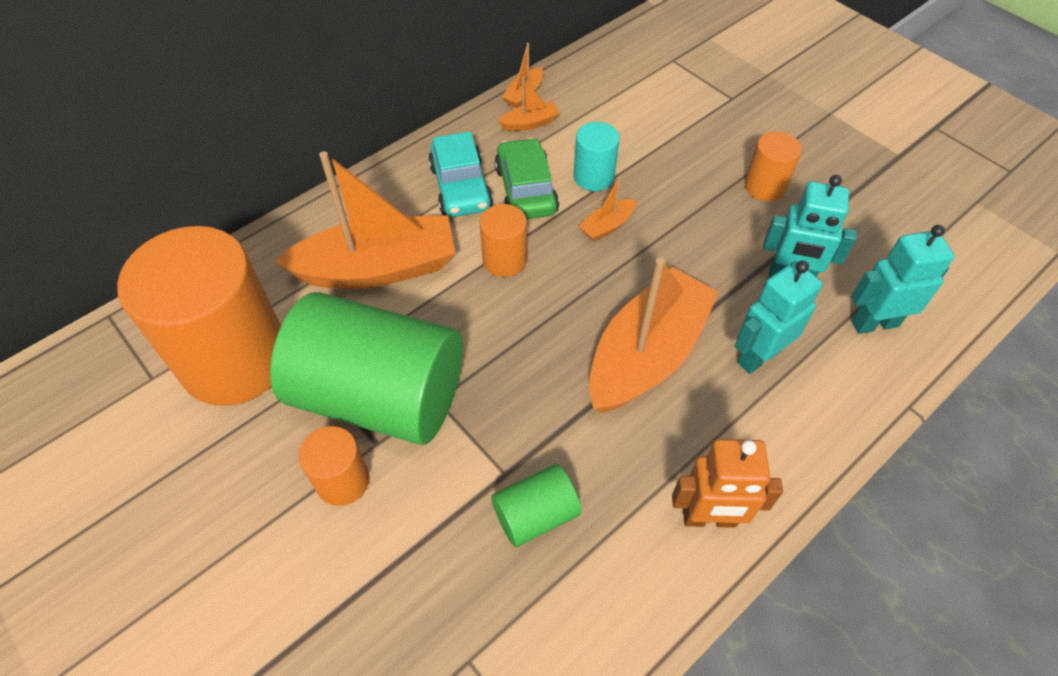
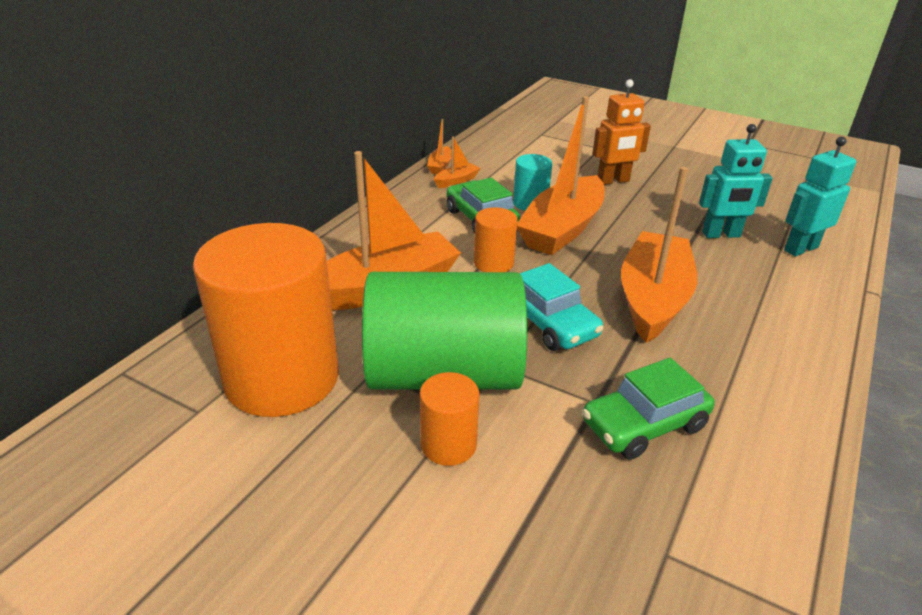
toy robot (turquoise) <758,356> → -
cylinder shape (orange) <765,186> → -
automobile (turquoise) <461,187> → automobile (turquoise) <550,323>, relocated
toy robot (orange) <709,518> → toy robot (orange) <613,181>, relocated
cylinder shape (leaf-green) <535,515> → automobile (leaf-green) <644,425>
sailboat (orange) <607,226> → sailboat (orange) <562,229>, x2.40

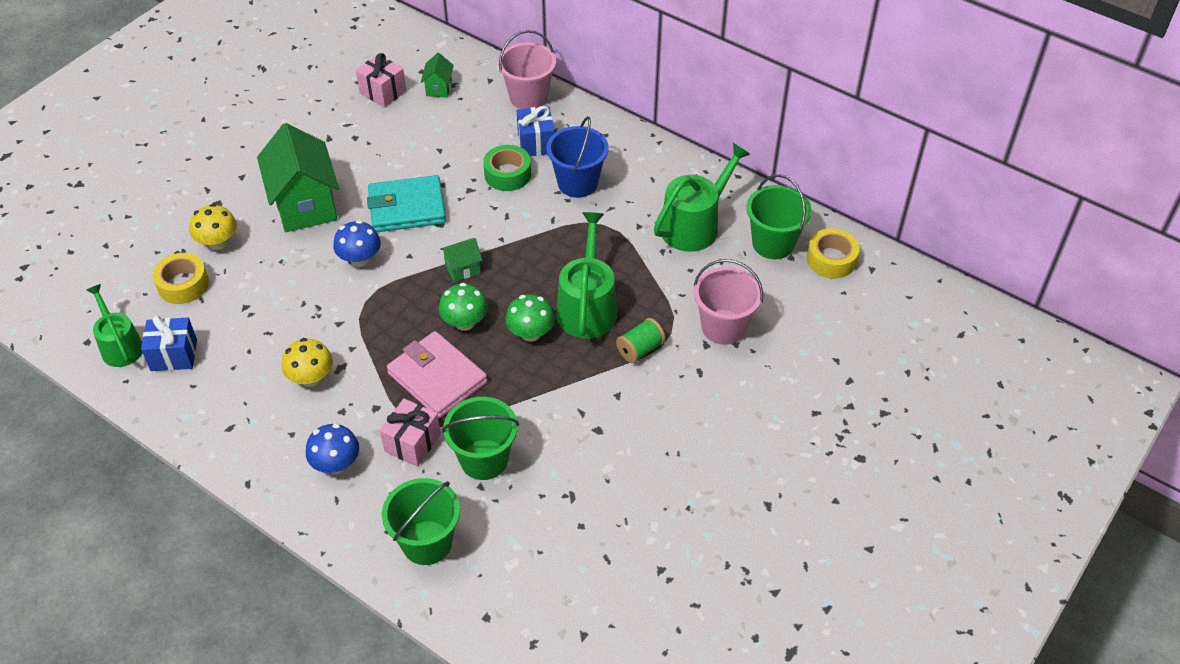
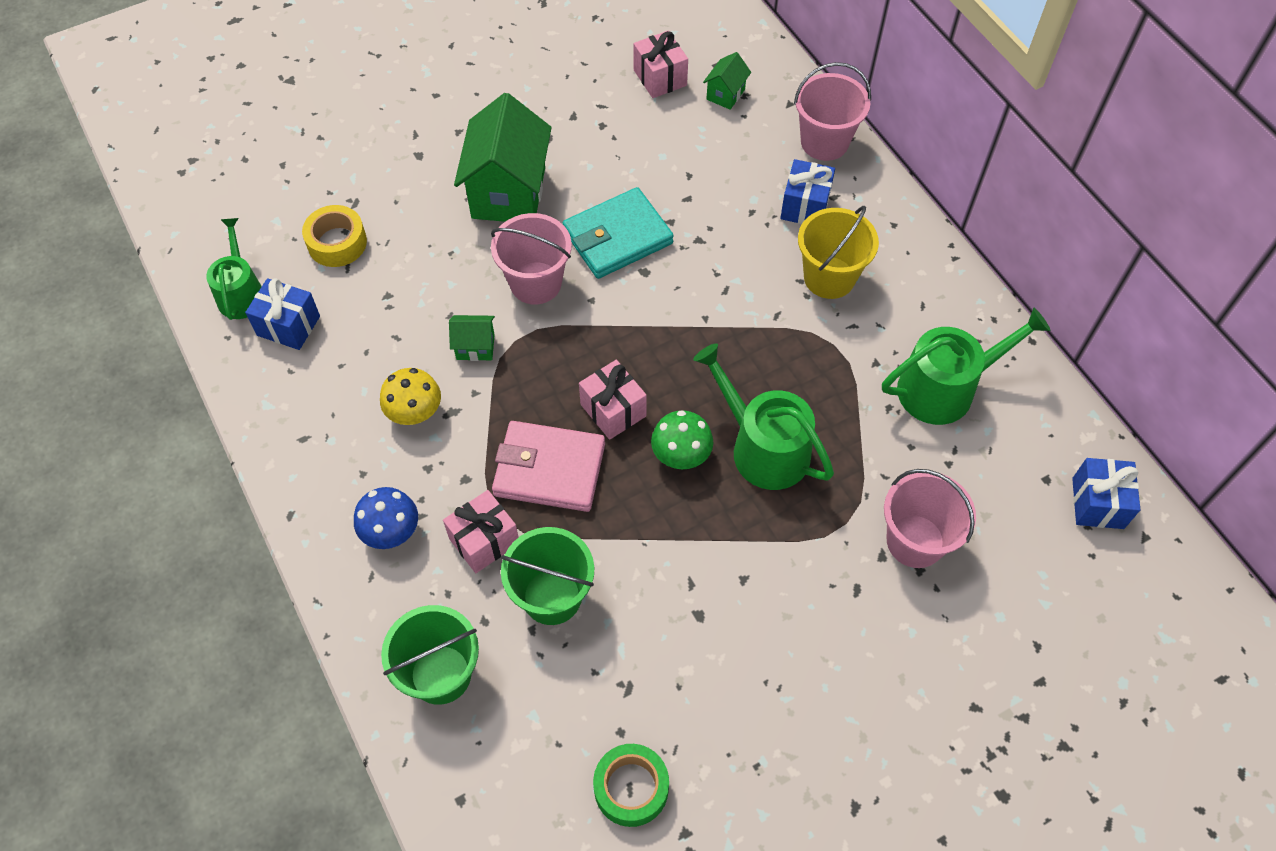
mushroom (golden) <218,242> → -
bobbin (leaf-green) <640,349> → -
pail (leaf-green) <773,243> → -
toy house (leaf-green) <463,269> → toy house (leaf-green) <475,347>, relocated
roll of tape (leaf-green) <507,174> → roll of tape (leaf-green) <631,788>, relocated
mushroom (royal blue) <360,259> → pail (rose-pink) <535,283>
mushroom (leaf-green) <464,322> → wrapped gift (rose-pink) <613,410>
roll of tape (golden) <831,260> → wrapped gift (royal blue) <1097,503>
pail (royal blue) <577,183> → pail (golden) <829,277>
wallet (turquoise) <407,208> → wallet (turquoise) <617,237>, 45 degrees counterclockwise
wallet (rose-pink) <437,378> → wallet (rose-pink) <549,469>, 60 degrees counterclockwise
watering can (leaf-green) <587,307> → watering can (leaf-green) <763,447>, 75 degrees counterclockwise

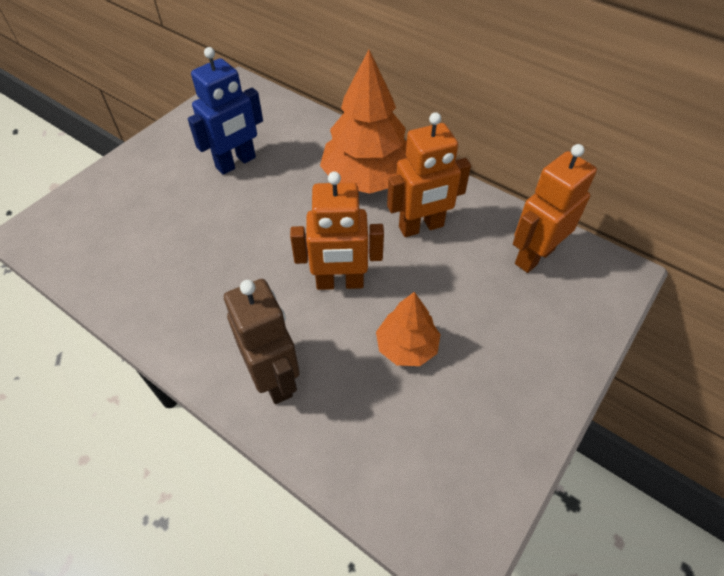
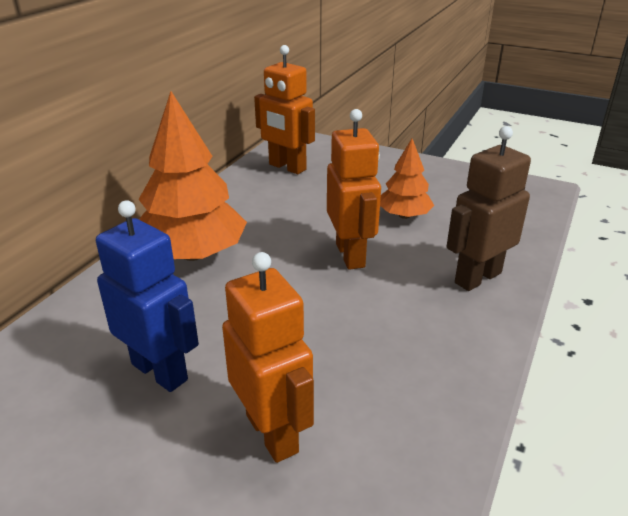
toy robot (orange) <421,227> → toy robot (orange) <272,433>, relocated

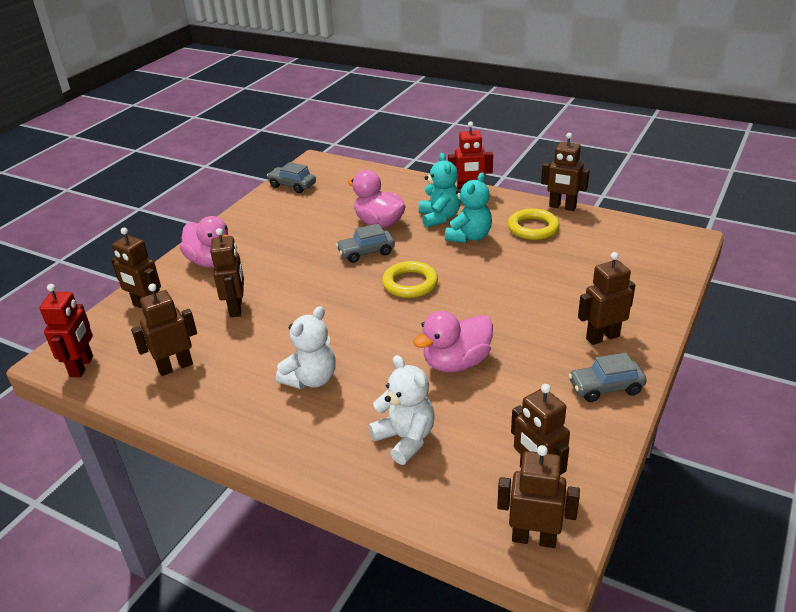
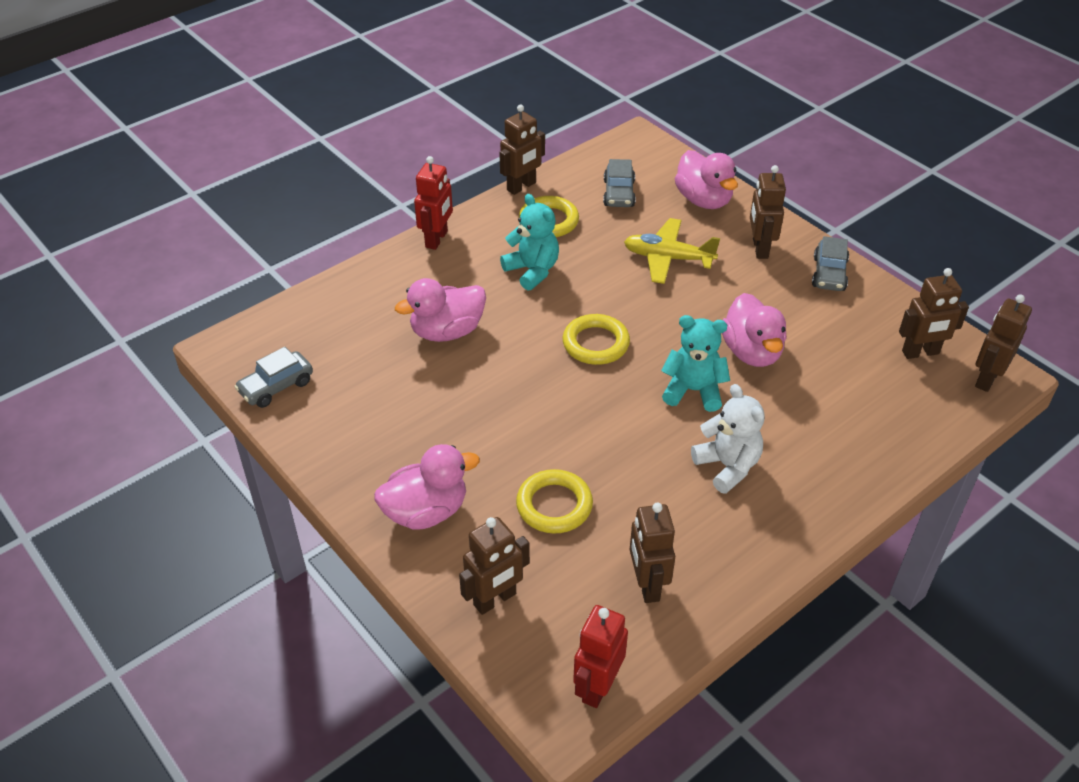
teddy bear (snow-white) <405,439> → -
- → aeroplane (golden) <667,258>
- → rubber duck (rose-pink) <703,200>
automobile (gray) <366,252> → automobile (gray) <618,193>, relocated
teddy bear (turquoise) <439,217> → teddy bear (turquoise) <693,390>, relocated
toy robot (russet) <236,308> → ring (golden) <554,505>
toy robot (red) <82,366> → toy robot (red) <597,686>, 90 degrees counterclockwise

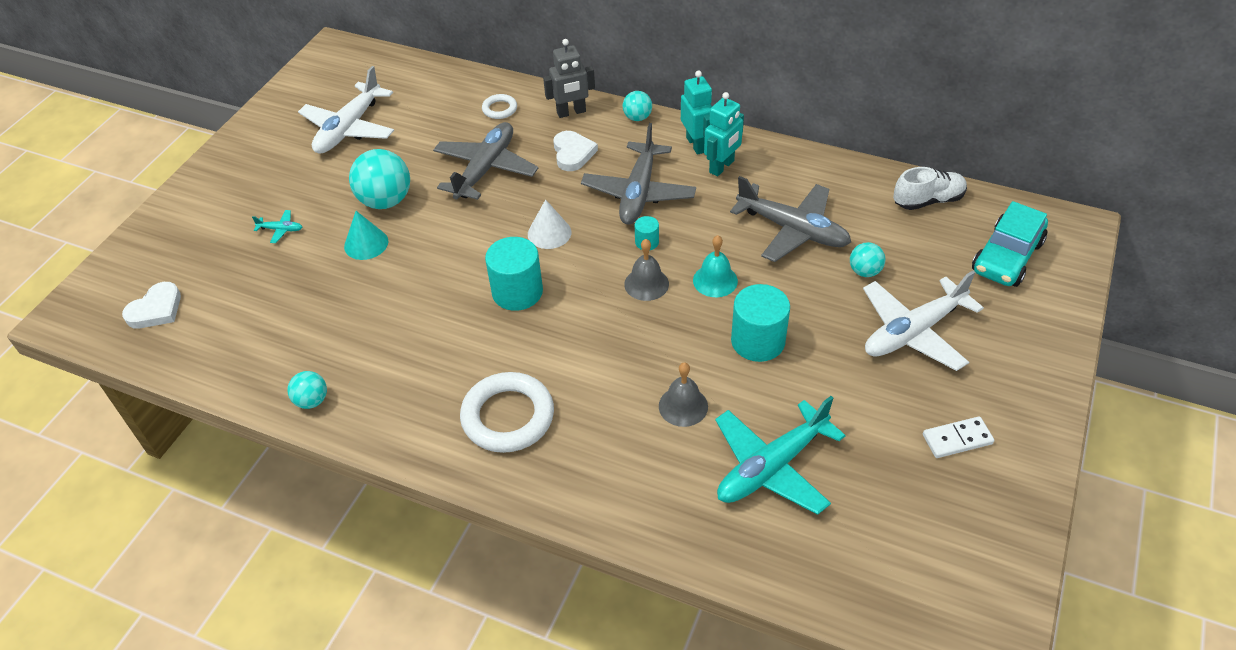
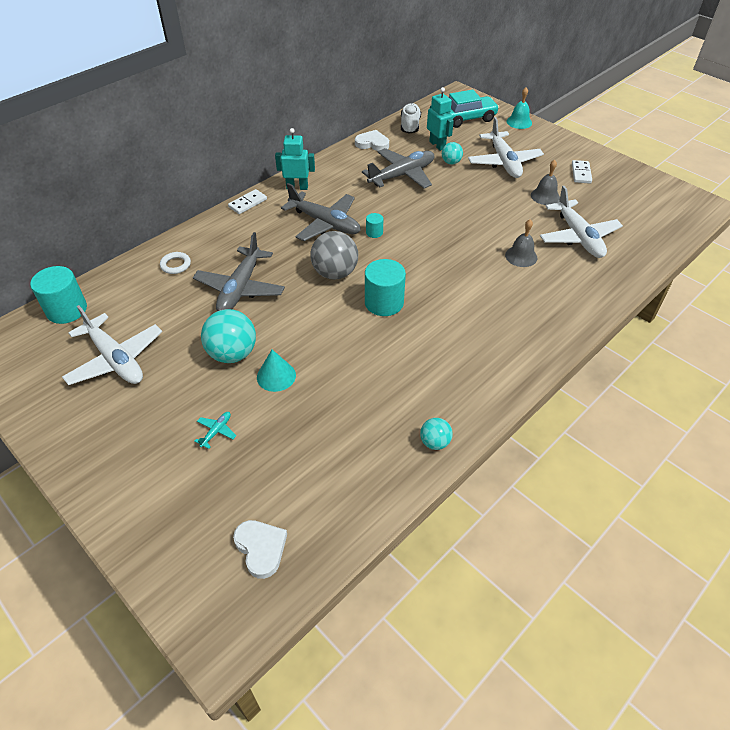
ring (snow-white) <508,416> → -
toy robot (gray) <571,112> → -
heart shape (snow-white) <573,153> → heart shape (snow-white) <372,143>, relocated
bell (gray) <646,284> → bell (gray) <545,196>, relocated
bell (turquoise) <715,280> → bell (turquoise) <519,122>, relocated
toy robot (turquoise) <722,167> → toy robot (turquoise) <437,145>, relocated
cylinder shape (turquoise) <758,341> → cylinder shape (turquoise) <67,310>, relocated
cone (snow-white) <549,233> → ball (gray) <335,273>
ball (turquoise) <637,117> → domino tile (snow-white) <248,203>
aeroplane (turquoise) <771,467> → aeroplane (snow-white) <578,237>
aeroplane (gray) <485,169> → aeroplane (gray) <240,288>, 120 degrees counterclockwise
automobile (turquoise) <1007,257> → automobile (turquoise) <467,118>, 75 degrees counterclockwise

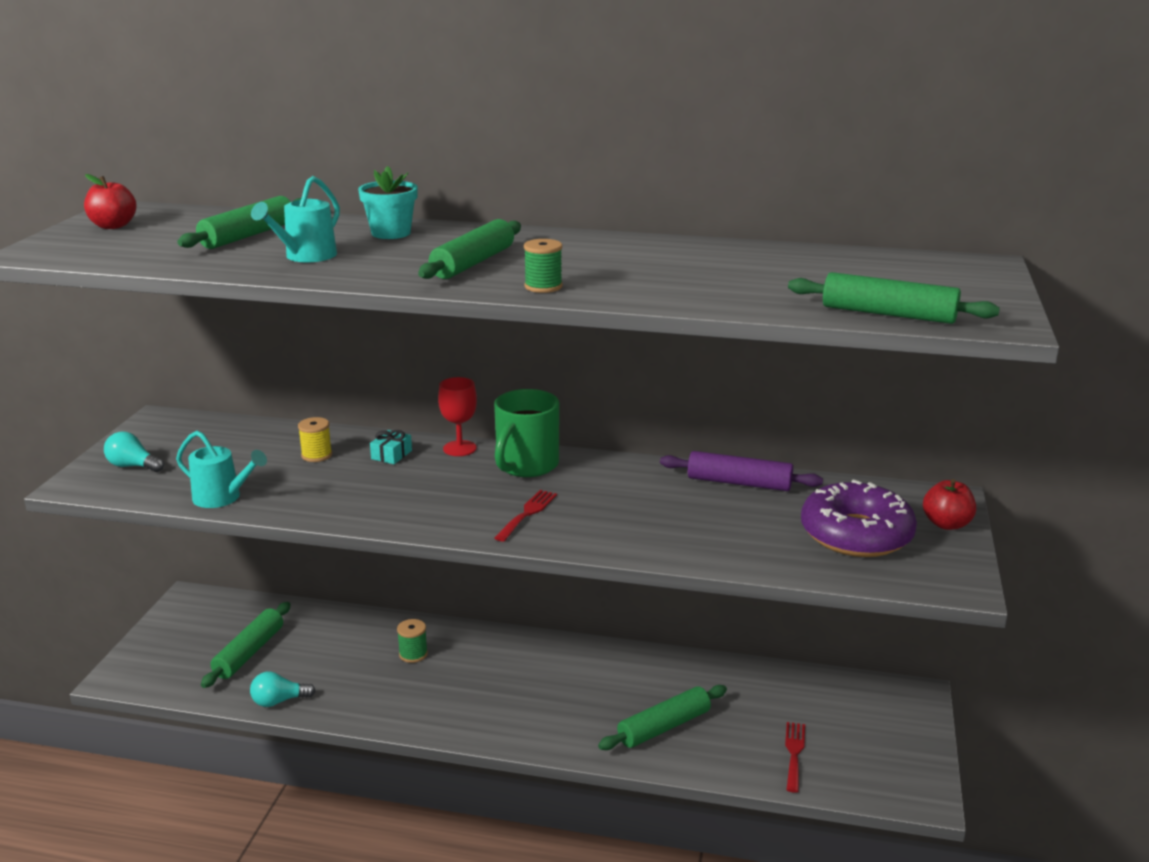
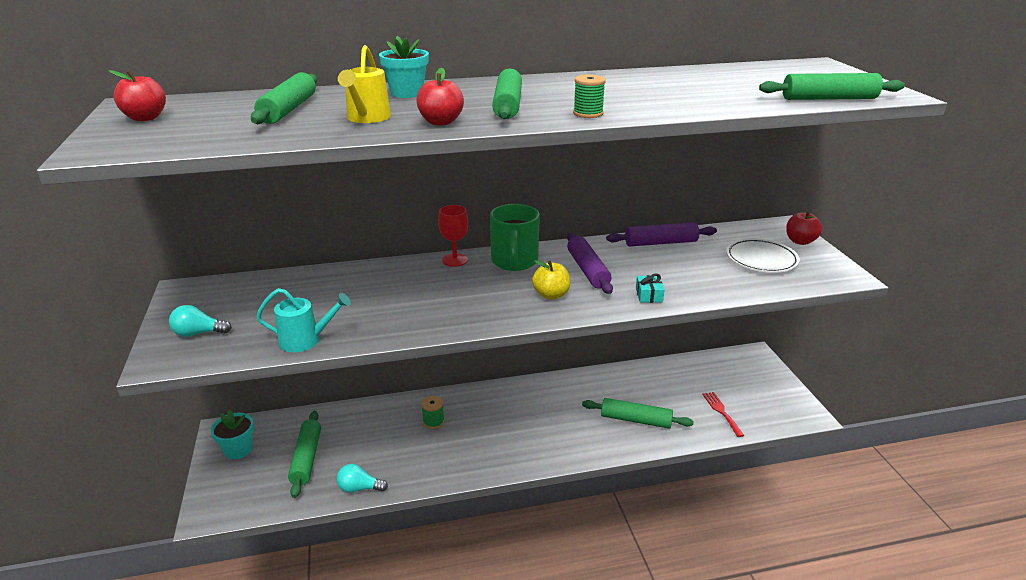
bobbin (golden) <316,455> → -
- → flower pot (turquoise) <238,449>
- → apple (red) <440,122>
- → dough roller (purple) <587,270>
wrapped gift (turquoise) <391,455> → wrapped gift (turquoise) <649,295>, relocated
table fork (red) <527,513> → apple (golden) <551,295>
doughnut (purple) <856,534> → plate (snow-white) <761,259>
watering can (turquoise) <306,257> → watering can (golden) <367,118>
light bulb (turquoise) <279,701> → light bulb (turquoise) <359,488>, 45 degrees clockwise
dough roller (leaf-green) <664,727> → dough roller (leaf-green) <635,420>, 75 degrees clockwise

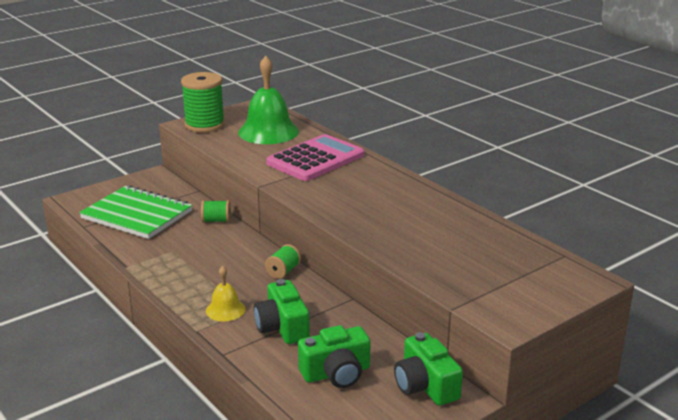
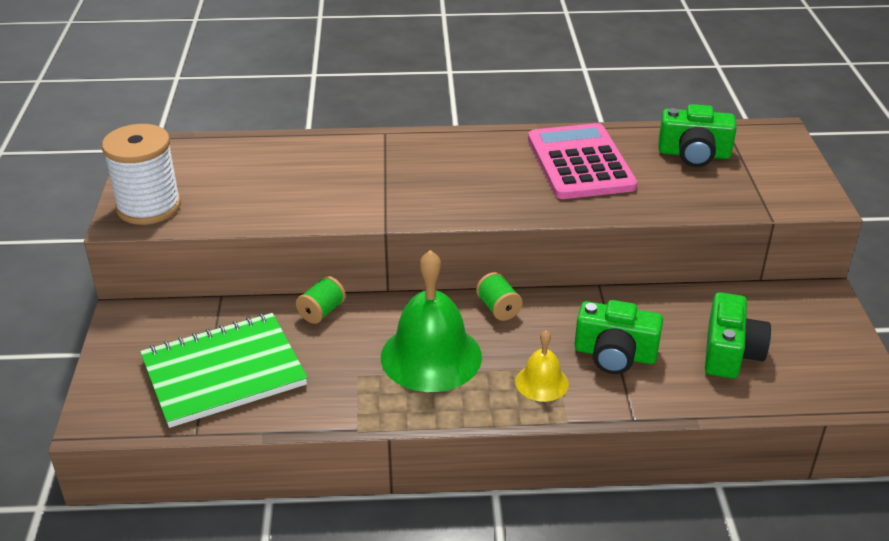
bell (leaf-green) <268,132> → bell (leaf-green) <431,356>, relocated
pocket calculator (rose-pink) <316,159> → pocket calculator (rose-pink) <580,163>, relocated
photo camera (leaf-green) <425,385> → photo camera (leaf-green) <694,154>, relocated
bobbin (leaf-green) <204,125> → bobbin (snow-white) <149,207>

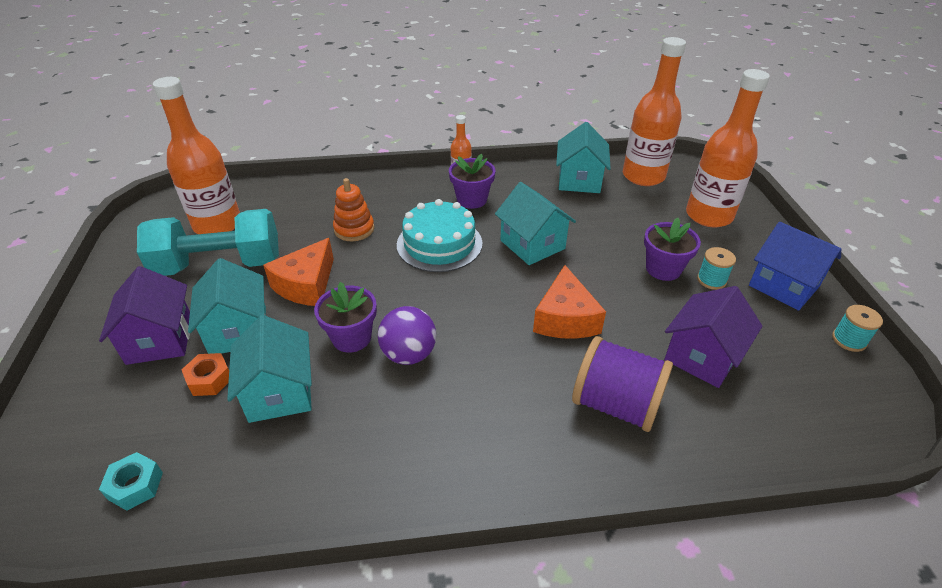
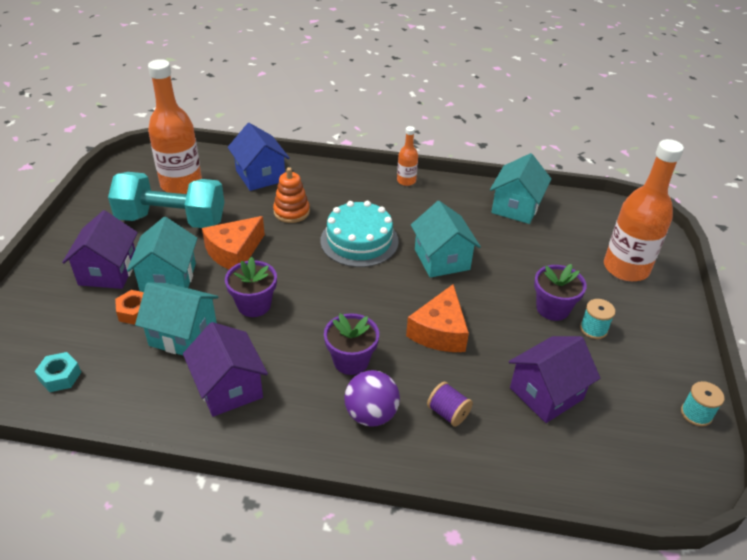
flask (orange) <643,176> → -
- → toy house (purple) <229,388>
ball (purple) <409,354> → ball (purple) <371,414>, relocated
flower pot (purple) <472,200> → flower pot (purple) <351,361>, relocated
toy house (royal blue) <783,286> → toy house (royal blue) <260,176>, relocated
toy house (turquoise) <280,392> → toy house (turquoise) <183,335>, 75 degrees counterclockwise
bobbin (purple) <616,404> → bobbin (purple) <448,413>, x0.51

